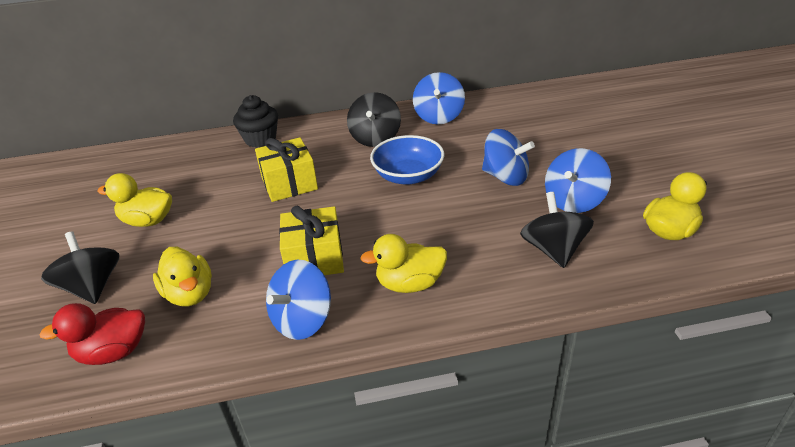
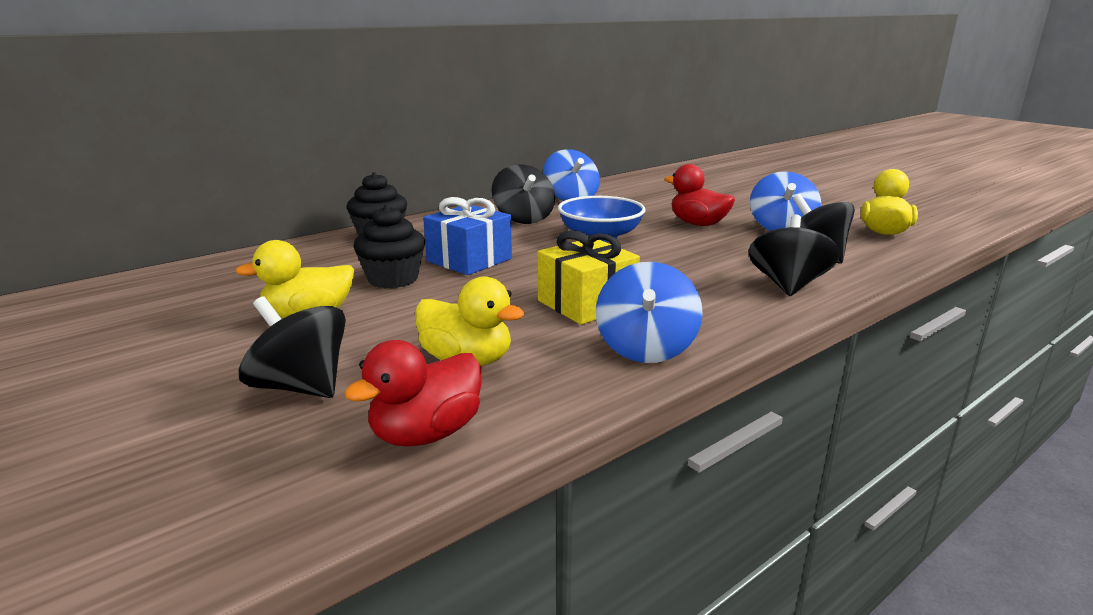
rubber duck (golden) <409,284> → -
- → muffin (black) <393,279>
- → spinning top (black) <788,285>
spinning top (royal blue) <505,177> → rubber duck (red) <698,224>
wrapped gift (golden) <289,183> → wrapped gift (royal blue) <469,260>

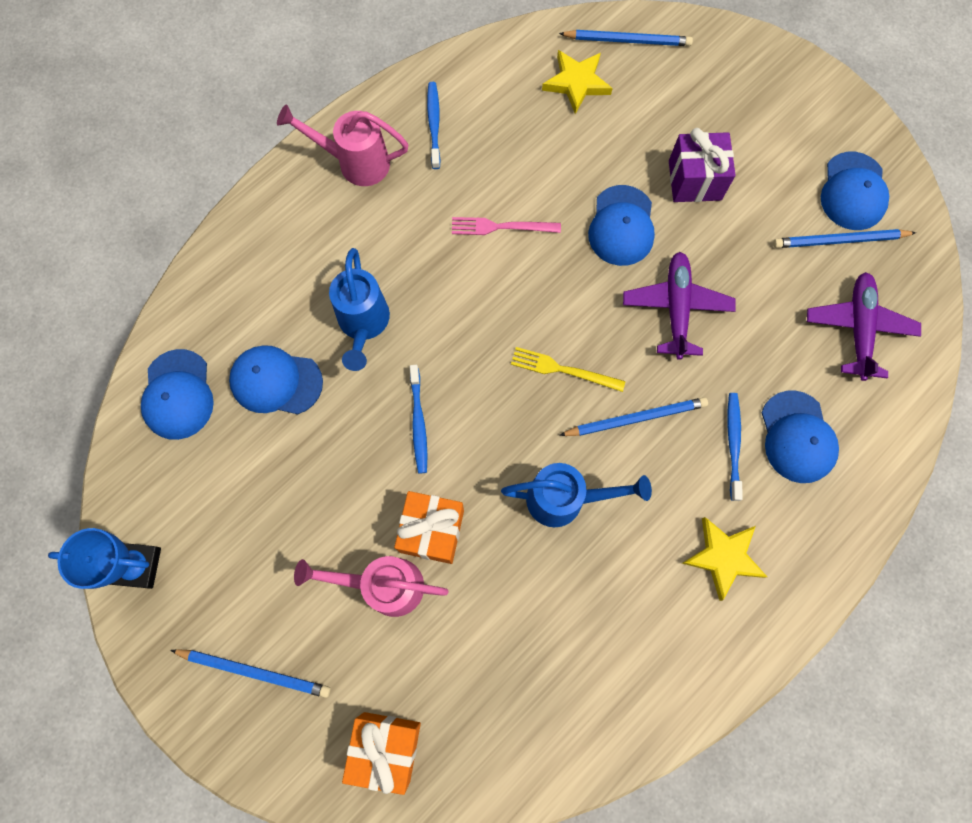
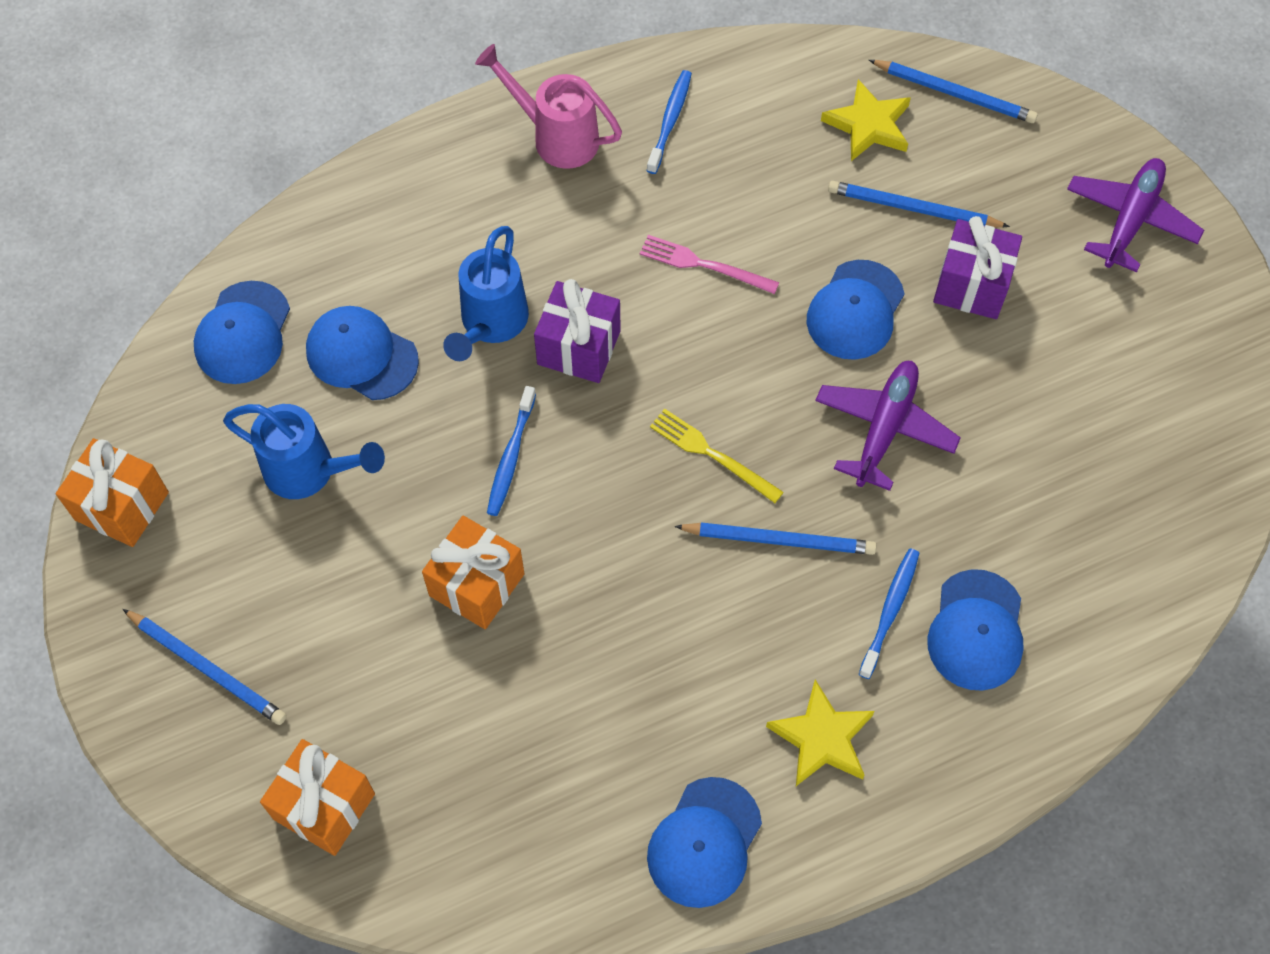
watering can (rose-pink) <384,585> → -
- → wrapped gift (purple) <578,347>
watering can (royal blue) <564,499> → watering can (royal blue) <309,471>, relocated
pencil (royal blue) <839,241> → pencil (royal blue) <913,209>, relocated
aeroplane (purple) <858,328> → aeroplane (purple) <1130,220>, relocated
baseball cap (royal blue) <853,191> → baseball cap (royal blue) <704,842>, relocated
trophy (royal blue) <137,566> → wrapped gift (orange) <122,506>

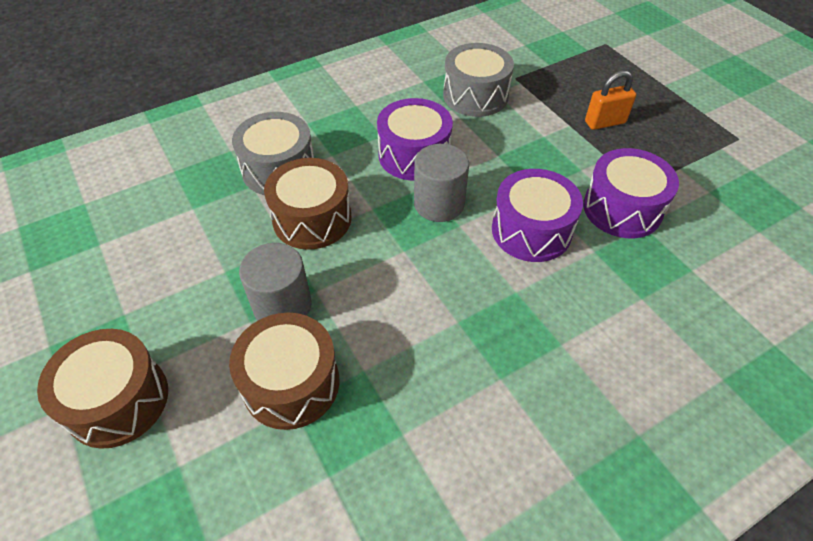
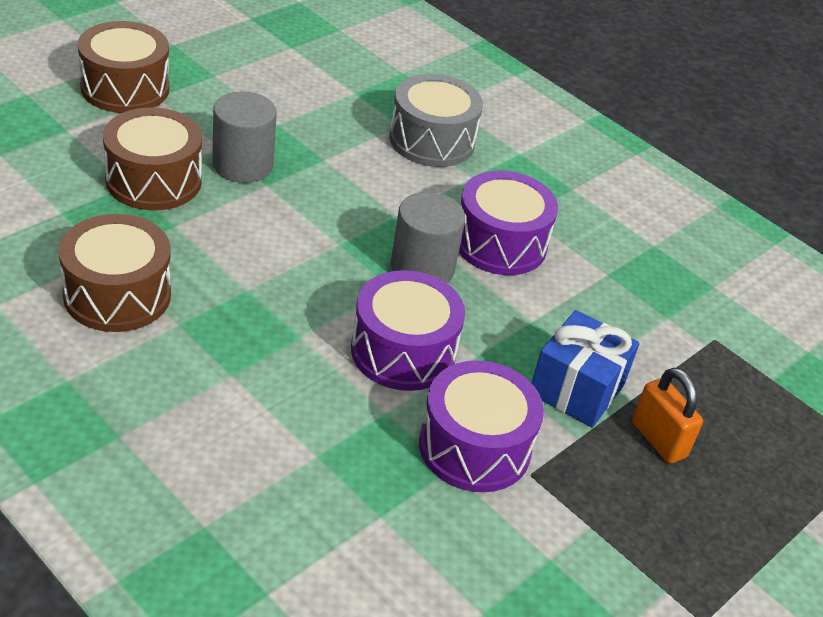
drum (gray) <475,95> → -
- → wrapped gift (royal blue) <576,389>
drum (russet) <312,219> → drum (russet) <117,295>, relocated

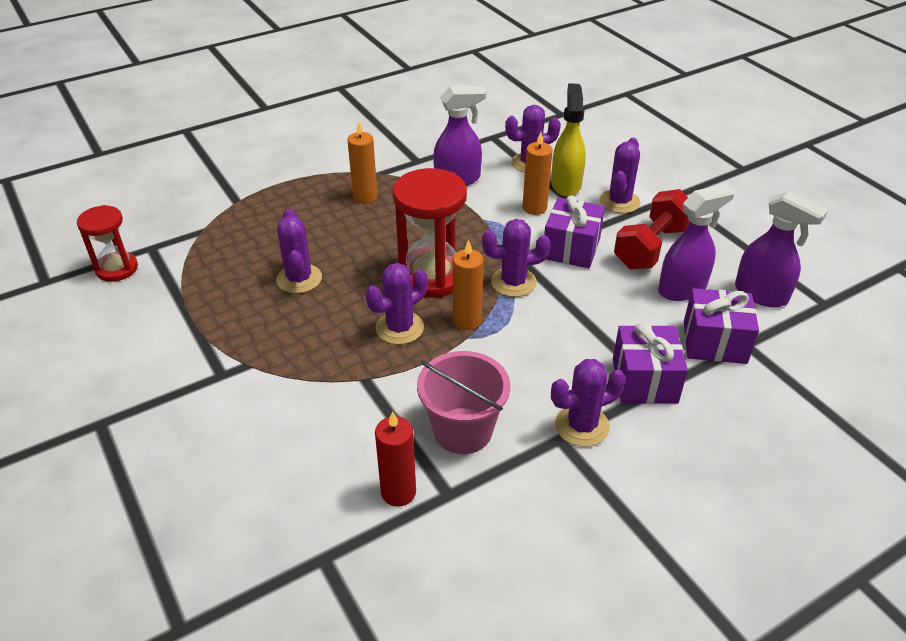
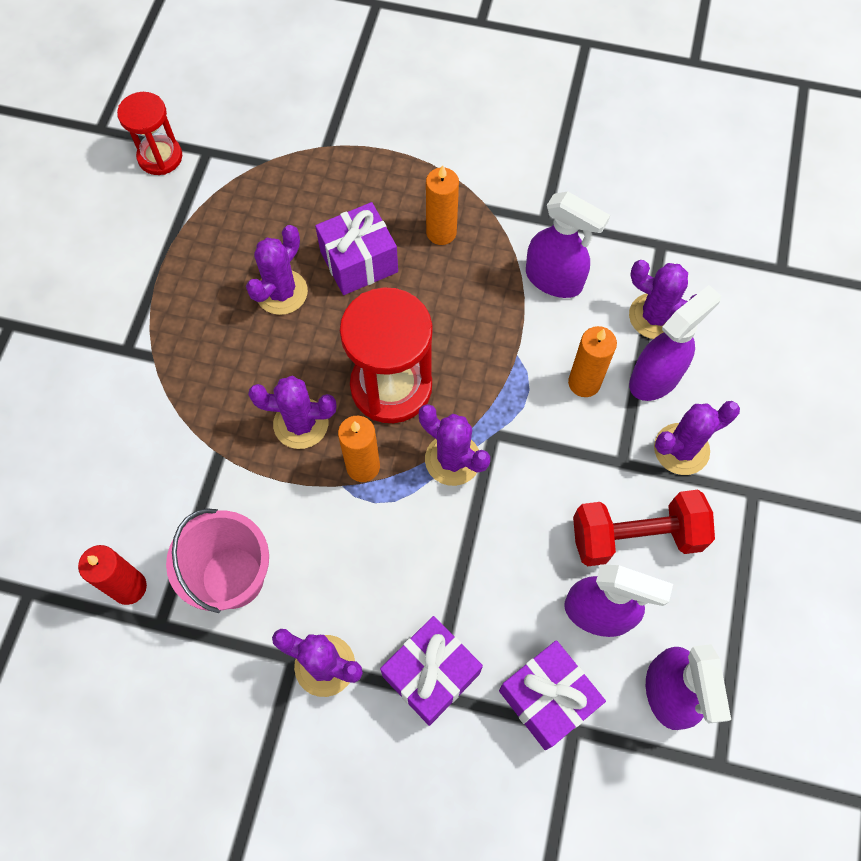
wrapped gift (purple) <571,248> → wrapped gift (purple) <359,262>, relocated
sprayer (golden) <566,184> → sprayer (purple) <655,377>

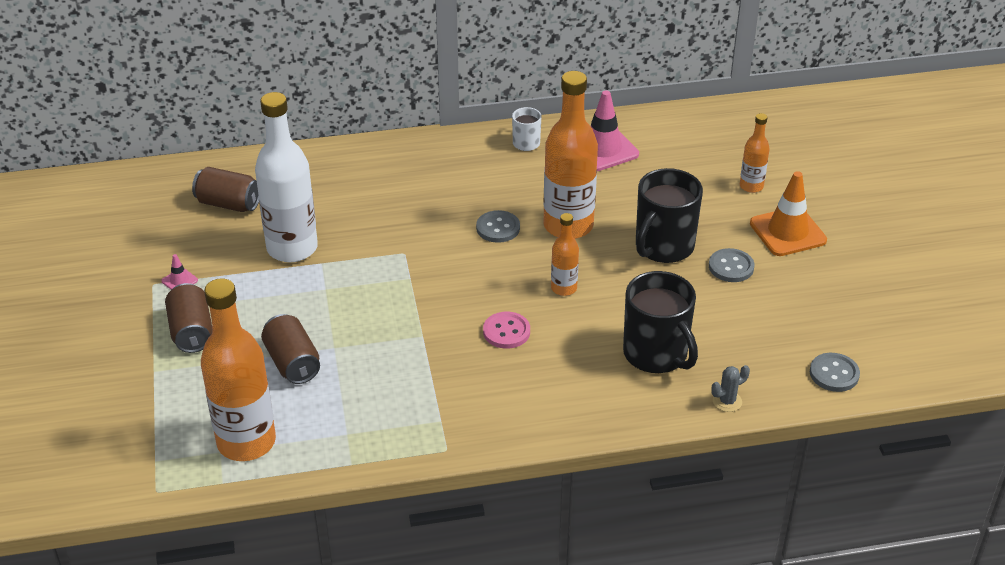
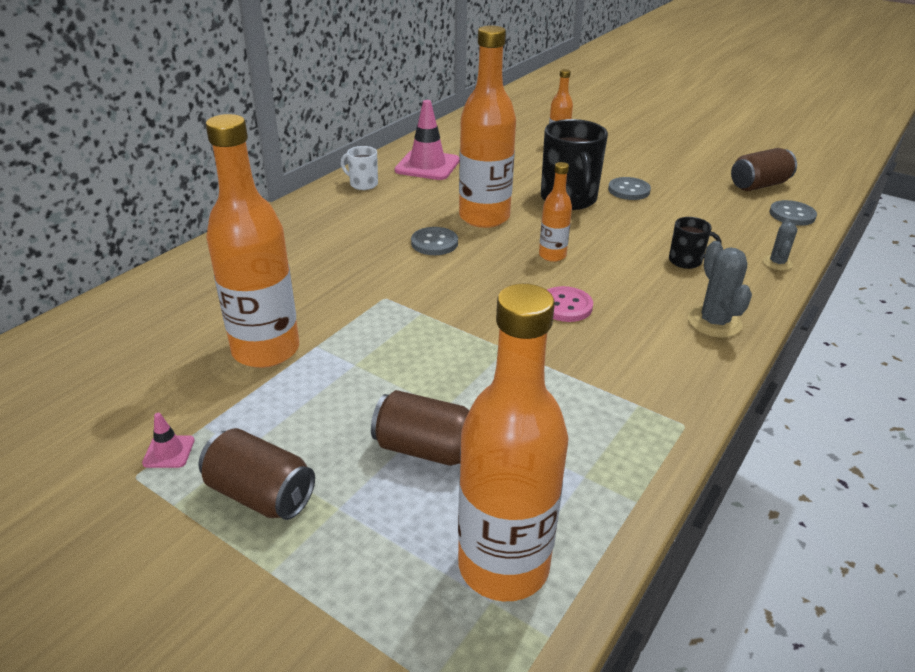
traffic cone (orange) <787,232> → -
- → cactus (gray) <714,322>
can (russet) <229,204> → can (russet) <759,185>, relocated
flask (snow-white) <292,248> → flask (orange) <266,350>
tea mug (black) <656,354> → tea mug (black) <686,261>, x0.51

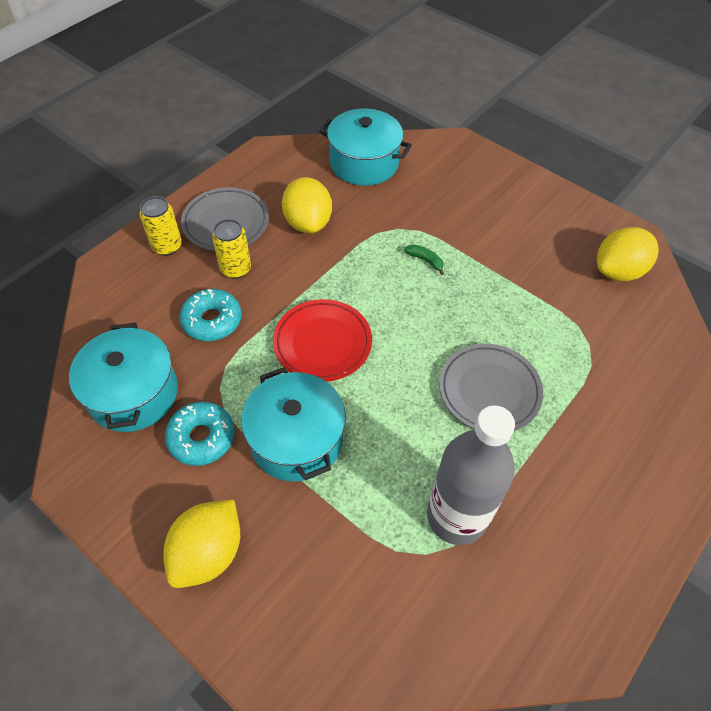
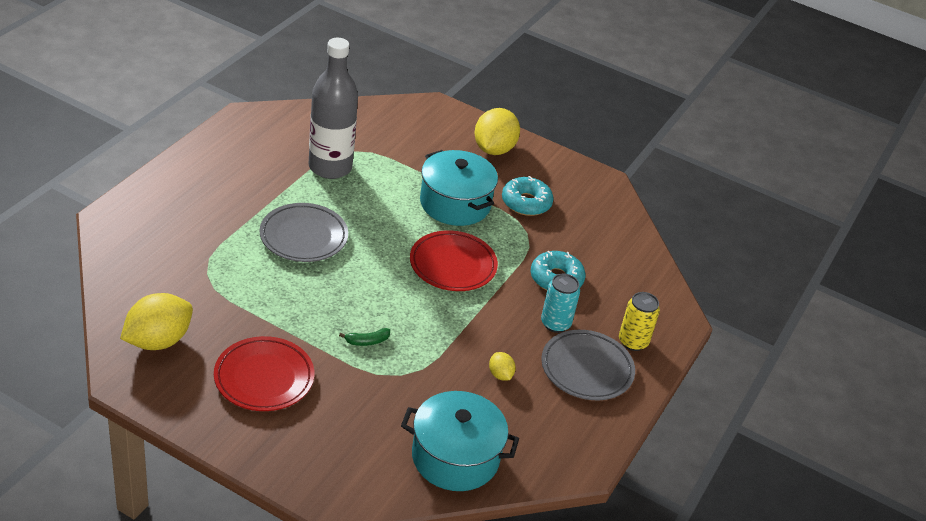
stockpot (turquoise) <133,393> → -
- → plate (red) <264,378>
can (golden) <235,269> → can (turquoise) <555,323>
toy banana (leaf-green) <425,260> → toy banana (leaf-green) <367,341>, 45 degrees counterclockwise
citrus fruit (golden) <308,223> → citrus fruit (golden) <500,375>, x0.47

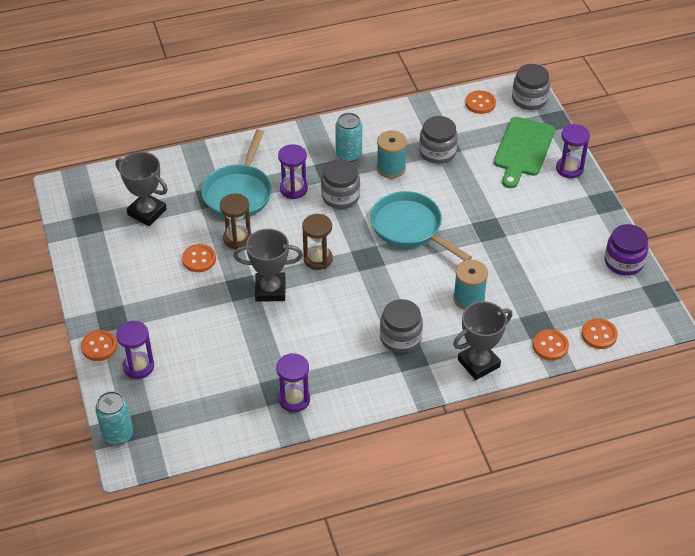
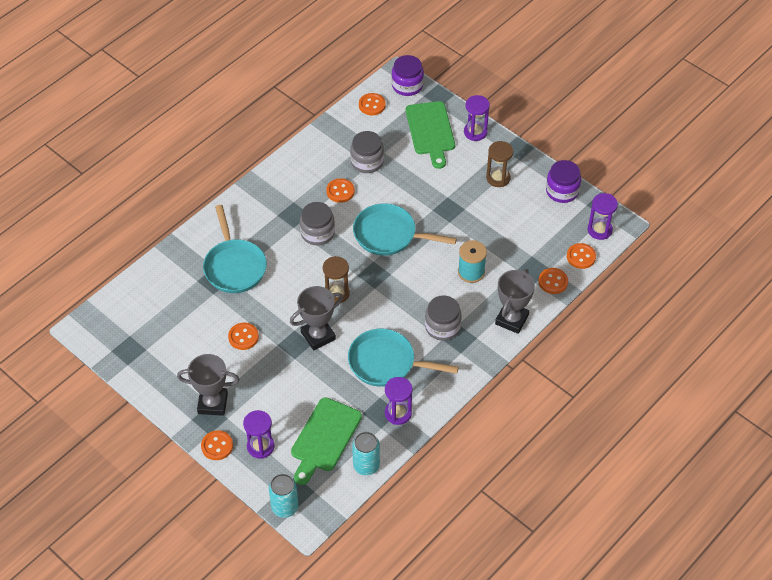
- → chopping board (leaf-green) <324,438>
- → skillet (turquoise) <386,363>
trophy (gray) <147,212> → trophy (gray) <212,403>, relocated
sand timer (russet) <237,238> → sand timer (russet) <498,178>, relocated
sand timer (purple) <293,189> → sand timer (purple) <599,230>, relocated
can (turquoise) <348,155> → can (turquoise) <366,465>, relocated
bobbin (turquoise) <391,168> → button (orange) <340,191>
preserve jar (gray) <529,99> → preserve jar (purple) <407,85>

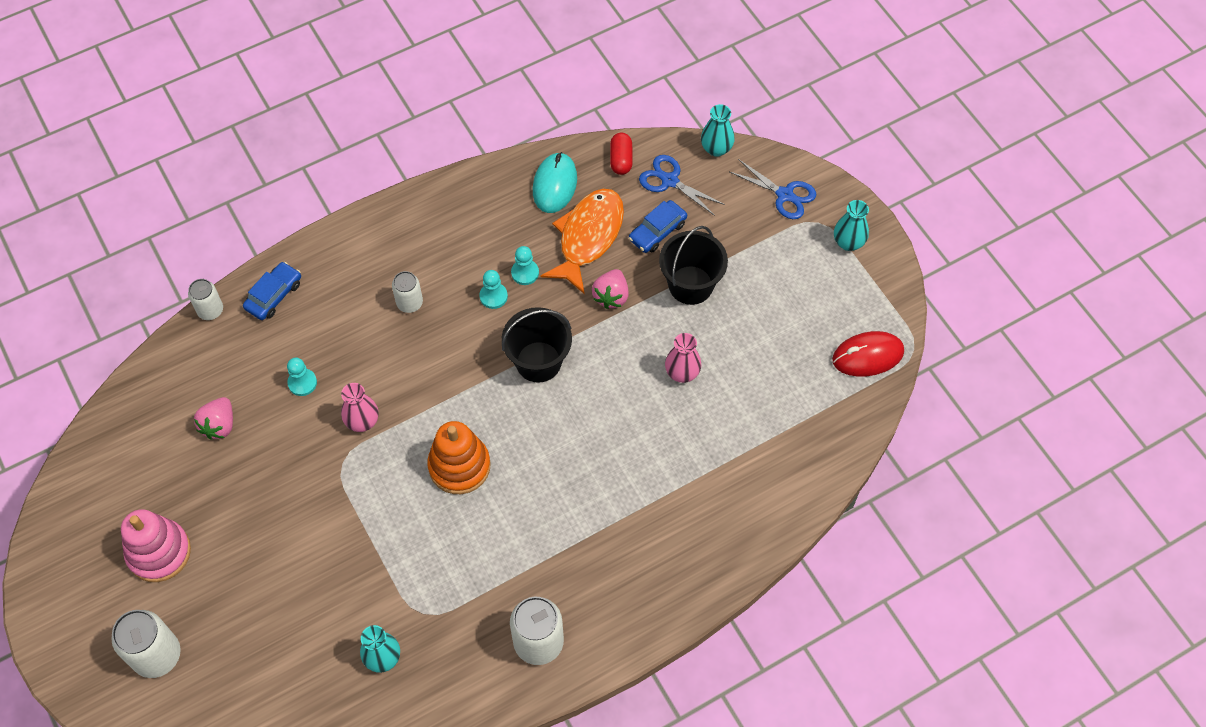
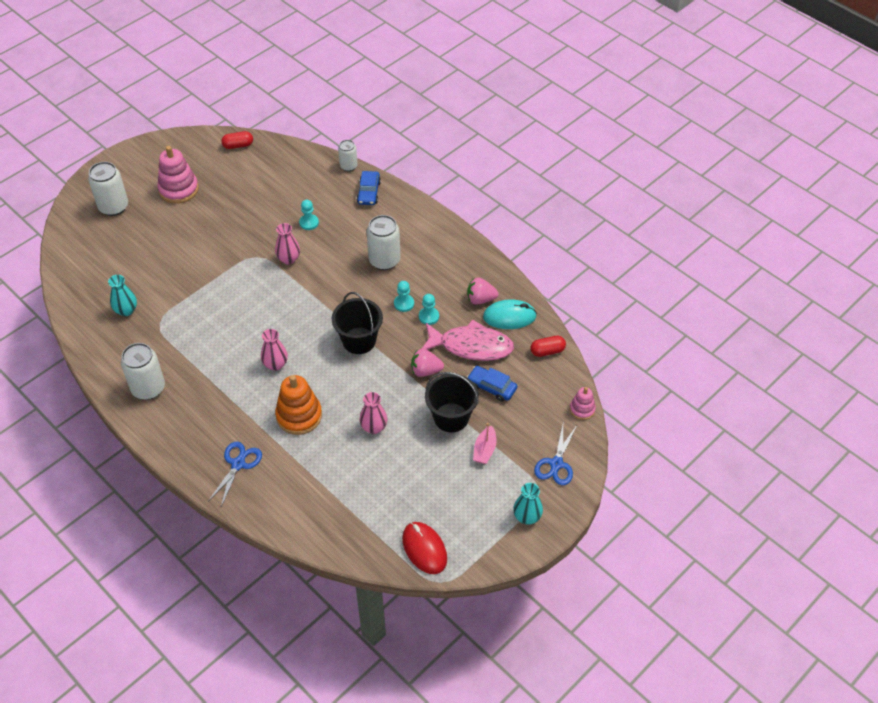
- → capsule (red) <238,145>
- → tall vase (rose-pink) <275,364>
- → sailboat (rose-pink) <484,450>
strawberry (rose-pink) <219,425> → strawberry (rose-pink) <480,299>, relocated
stacking rings (orange) <459,466> → stacking rings (orange) <299,416>, relocated
shears (royal blue) <669,181> → shears (royal blue) <238,464>, relocated
tall vase (turquoise) <716,148> → stacking rings (rose-pink) <582,409>
fish (orange) <588,237> → fish (rose-pink) <471,346>
automobile (royal blue) <274,295> → automobile (royal blue) <369,192>, 75 degrees clockwise
can (snow-white) <409,303> → can (snow-white) <384,260>, x1.67

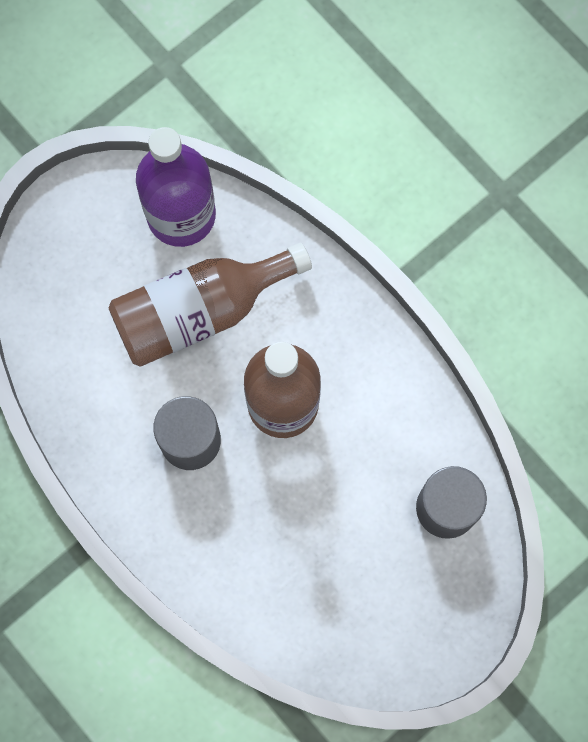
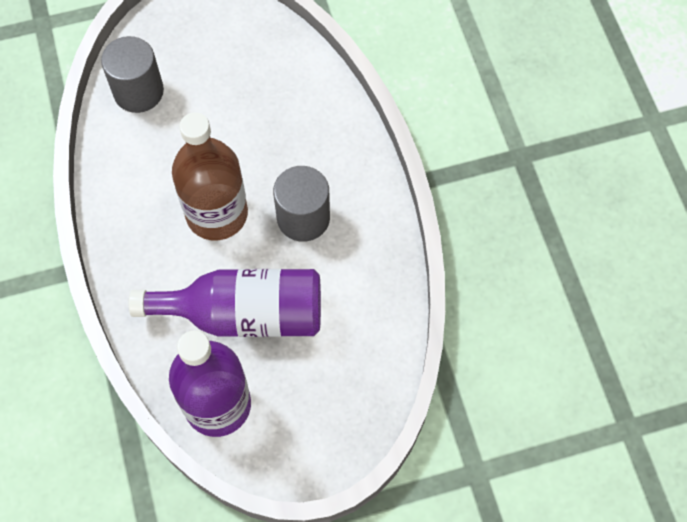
flask (russet) <200,311> → flask (purple) <244,314>

